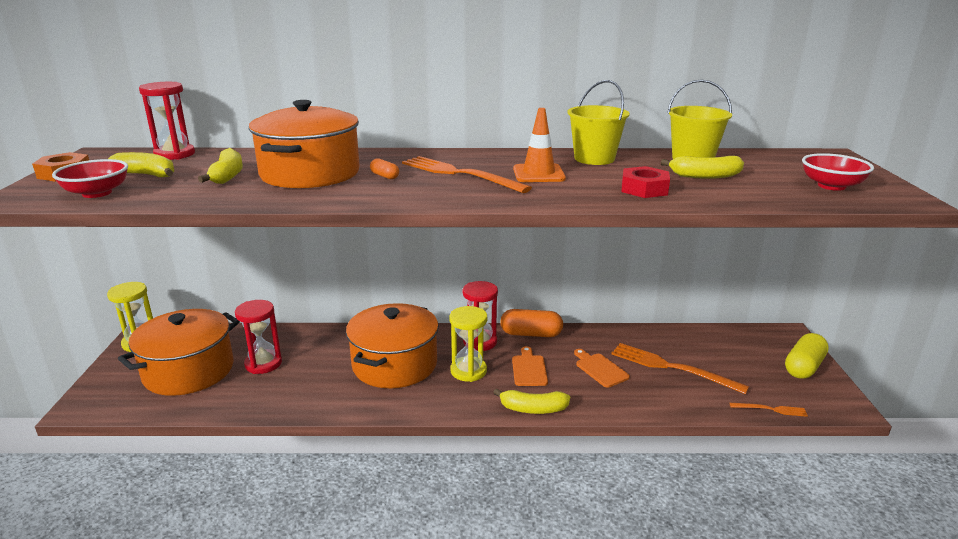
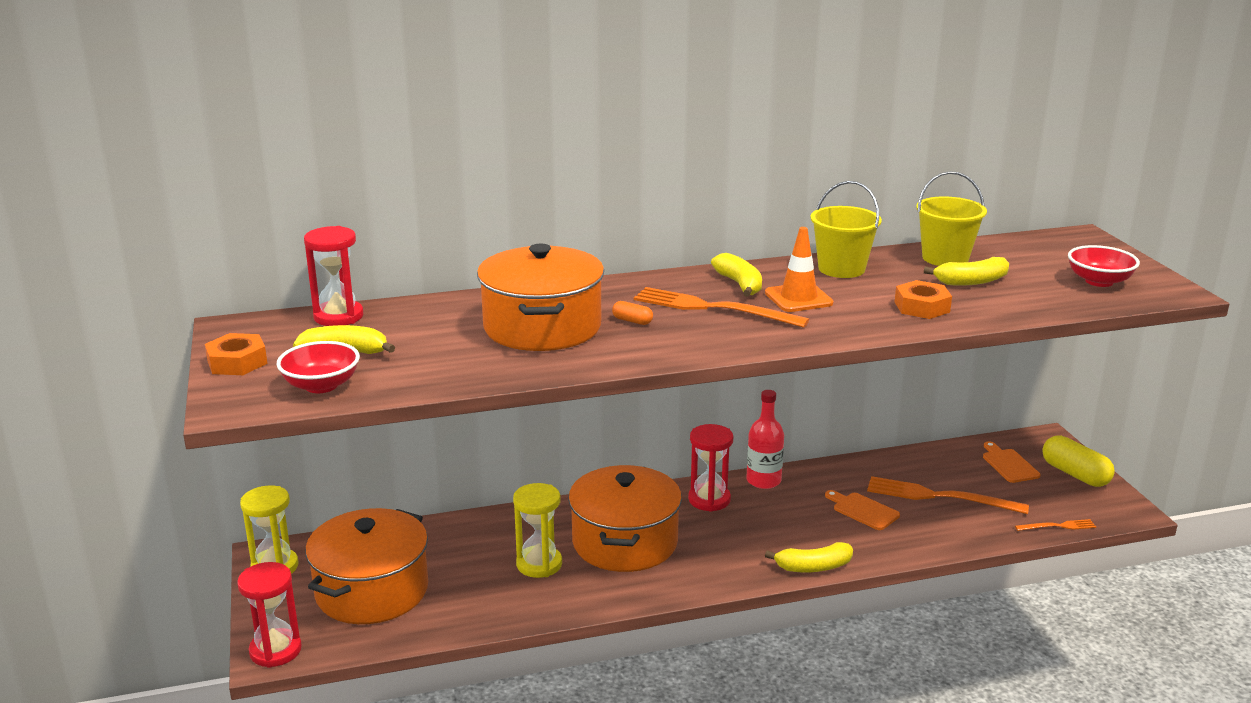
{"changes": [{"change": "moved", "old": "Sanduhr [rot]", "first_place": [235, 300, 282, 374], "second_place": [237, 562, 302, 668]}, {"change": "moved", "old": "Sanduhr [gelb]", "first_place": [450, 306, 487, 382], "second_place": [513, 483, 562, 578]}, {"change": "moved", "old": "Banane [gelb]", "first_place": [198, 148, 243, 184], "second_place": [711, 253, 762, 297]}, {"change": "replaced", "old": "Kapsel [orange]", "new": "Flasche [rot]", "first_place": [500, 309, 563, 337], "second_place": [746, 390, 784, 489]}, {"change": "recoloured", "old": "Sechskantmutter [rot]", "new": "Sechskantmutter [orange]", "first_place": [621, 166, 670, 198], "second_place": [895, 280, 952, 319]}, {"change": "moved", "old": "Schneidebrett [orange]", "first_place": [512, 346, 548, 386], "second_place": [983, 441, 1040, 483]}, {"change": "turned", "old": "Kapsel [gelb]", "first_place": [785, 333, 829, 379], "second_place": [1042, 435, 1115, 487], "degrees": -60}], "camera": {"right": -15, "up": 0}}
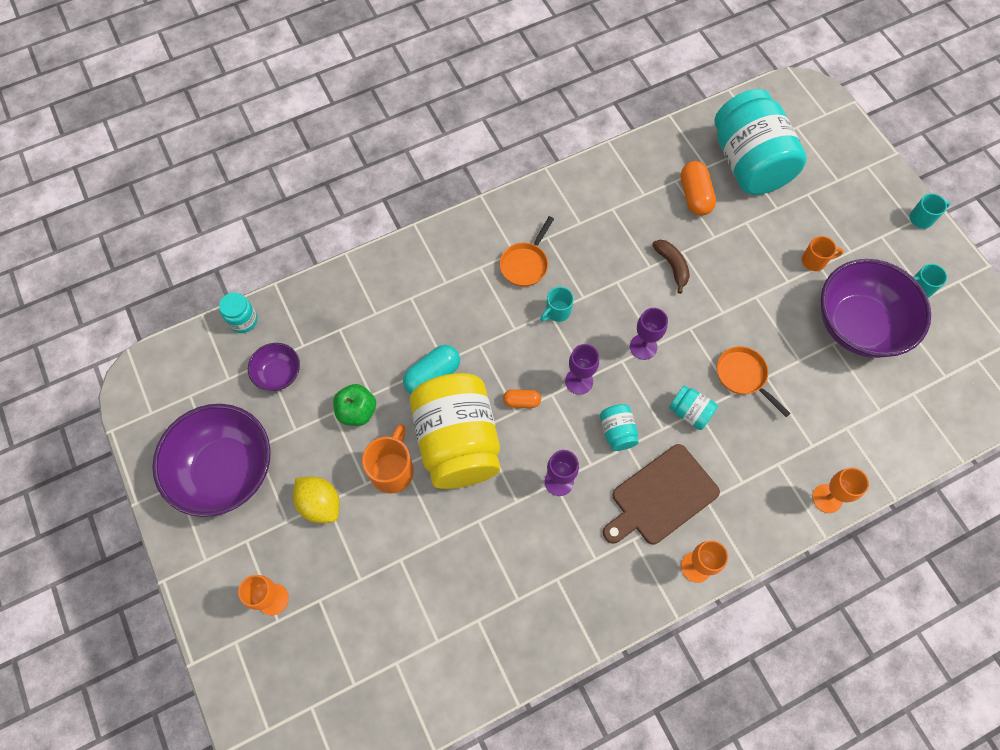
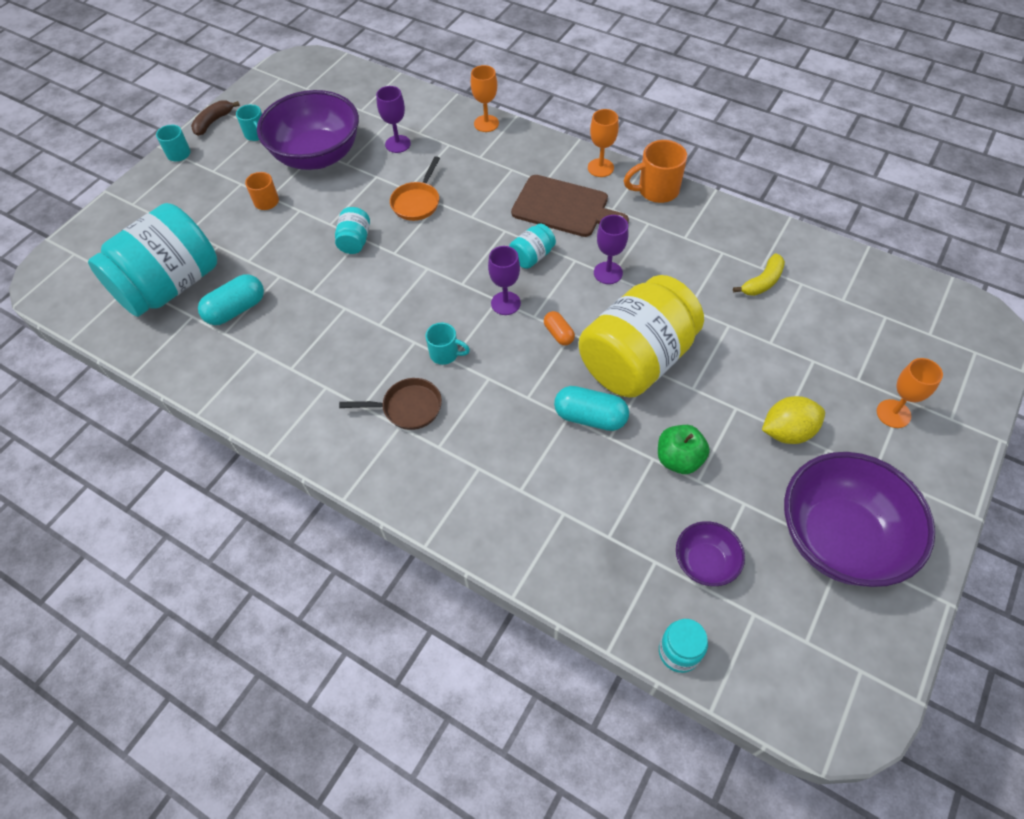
{"changes": [{"change": "moved", "old": "Banane [braun]", "first_place": [652, 240, 690, 294], "second_place": [191, 100, 240, 136]}, {"change": "recoloured", "old": "Kapsel [orange]", "new": "Kapsel [türkis]", "first_place": [681, 161, 716, 216], "second_place": [198, 274, 264, 325]}, {"change": "moved", "old": "Einmachglas [türkis]", "first_place": [669, 385, 718, 430], "second_place": [335, 207, 370, 254]}, {"change": "recoloured", "old": "Pfanne [orange]", "new": "Pfanne [braun]", "first_place": [500, 216, 554, 287], "second_place": [339, 378, 442, 430]}, {"change": "moved", "old": "Kelch [lila]", "first_place": [630, 308, 668, 360], "second_place": [376, 86, 411, 153]}, {"change": "moved", "old": "Tasse [orange]", "first_place": [362, 424, 414, 494], "second_place": [624, 140, 687, 203]}, {"change": "added", "new": "Banane [gelb]", "second_place": [733, 253, 785, 296]}, {"change": "turned", "old": "Zitrone [gelb]", "first_place": [293, 477, 340, 523], "second_place": [762, 396, 825, 444], "degrees": 60}], "camera": {"right": -120, "up": -10}}
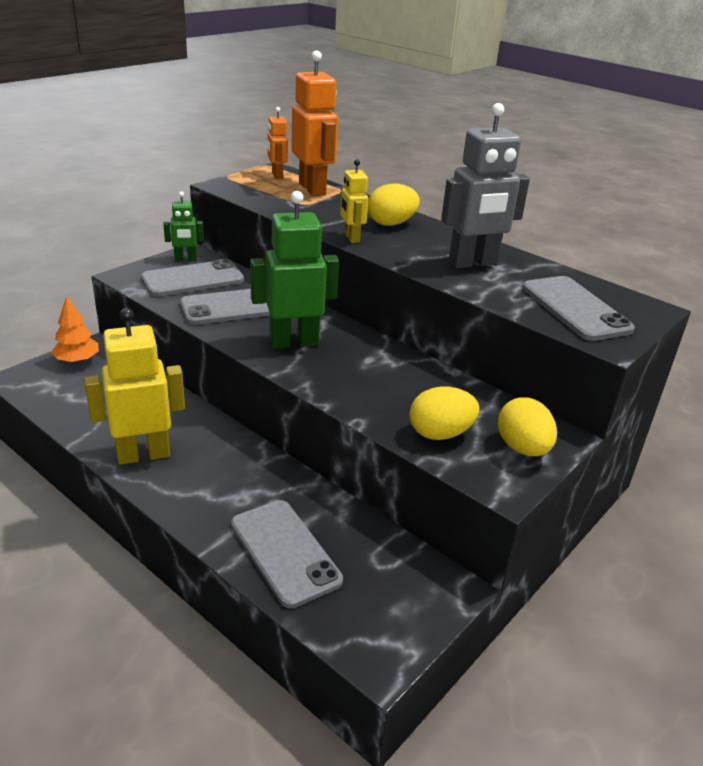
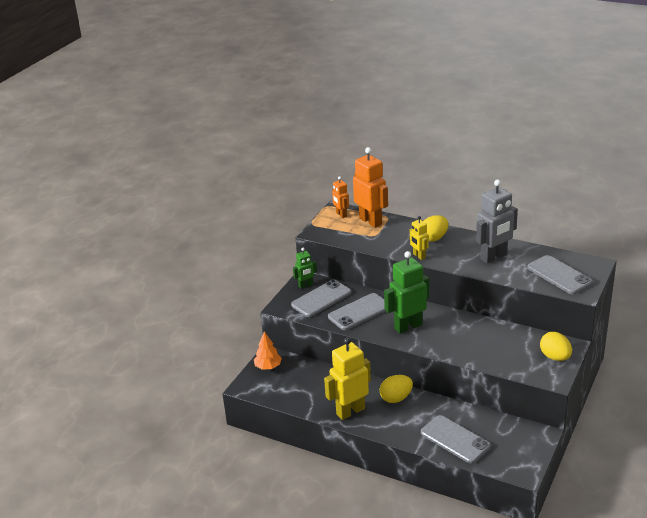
{"changes": [{"change": "moved", "old": "Ei [gelb]", "first_place": [410, 386, 480, 440], "second_place": [380, 375, 413, 403]}], "camera": {"right": -10, "up": 0}}
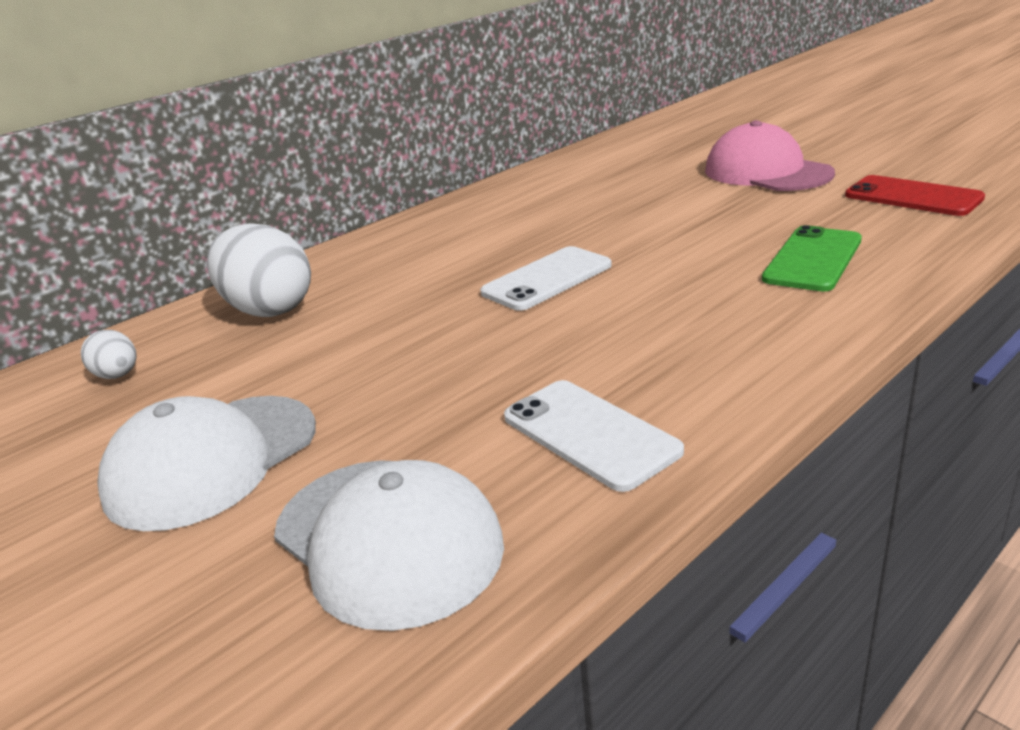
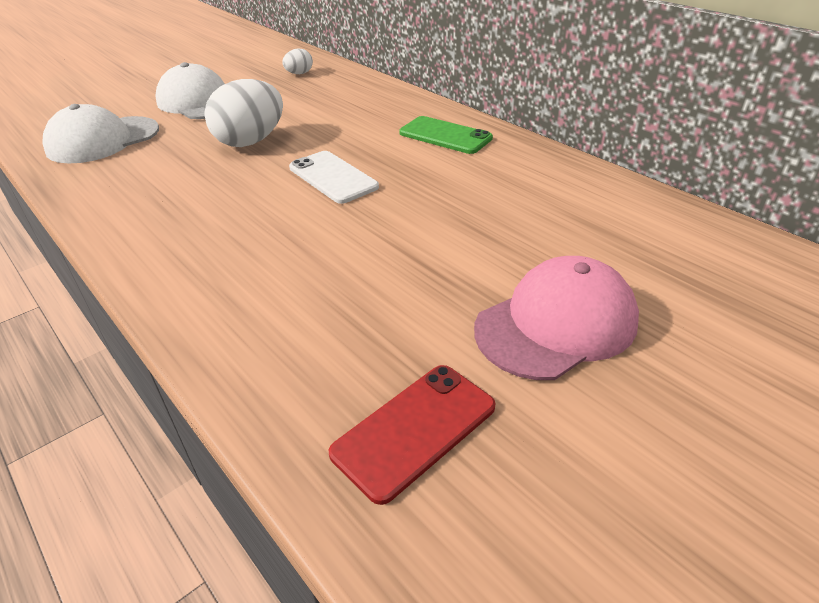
{"changes": [{"change": "moved", "old": "Ei [weiß]", "first_place": [207, 223, 311, 317], "second_place": [204, 79, 283, 147]}, {"change": "moved", "old": "Handy [grün]", "first_place": [762, 225, 862, 291], "second_place": [399, 116, 493, 154]}, {"change": "removed", "old": "Handy [weiß]", "first_place": [504, 380, 684, 492]}], "camera": {"right": 90, "up": 10}}
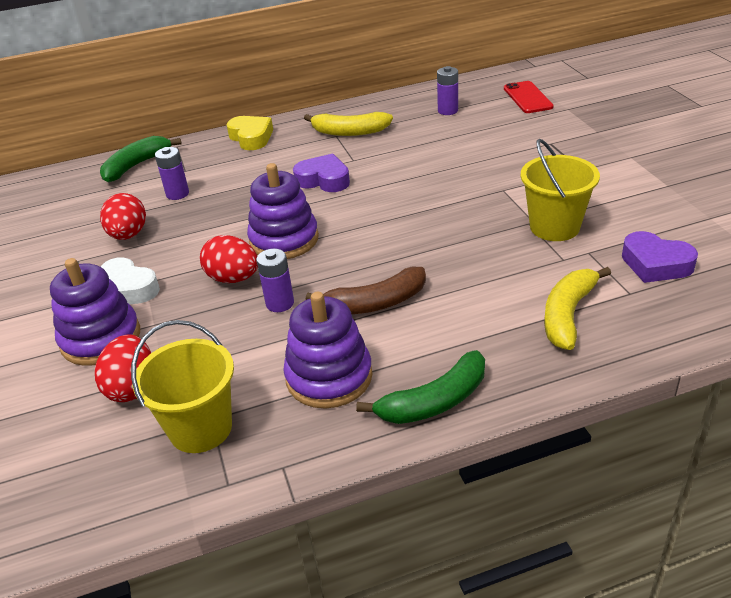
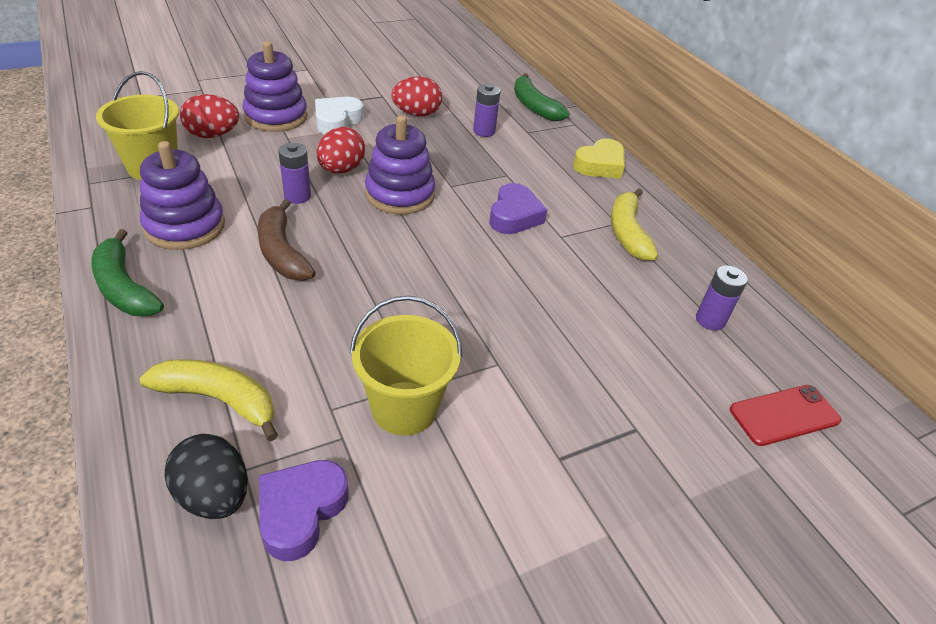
{"changes": [{"change": "added", "new": "Ei [schwarz]", "second_place": [165, 434, 248, 519]}, {"change": "turned", "old": "Banane [grün]", "first_place": [100, 136, 182, 182], "second_place": [514, 73, 570, 121], "degrees": -150}], "camera": {"right": 75, "up": 5}}
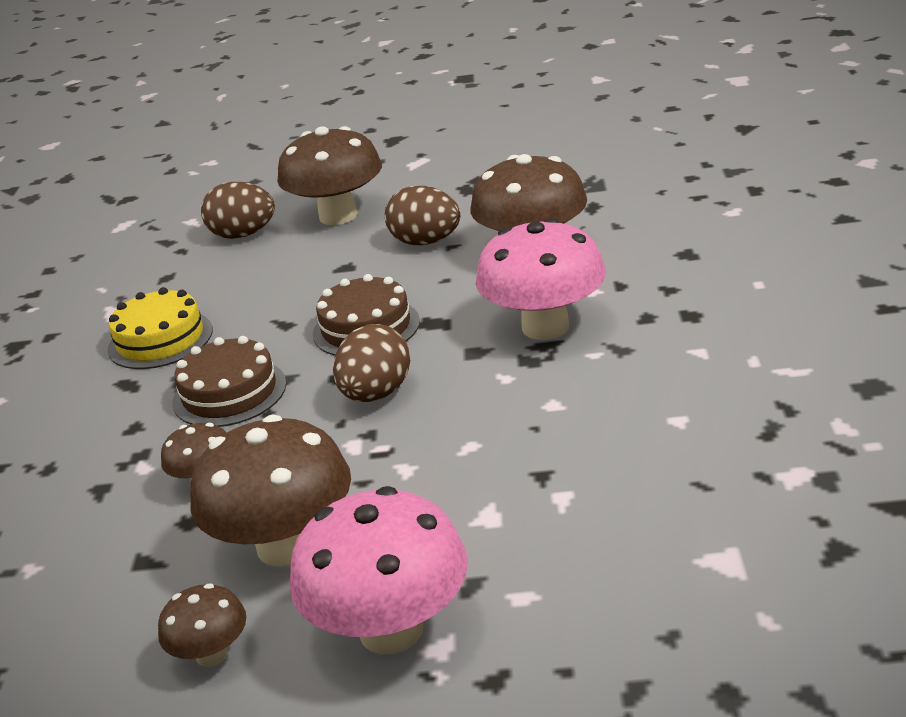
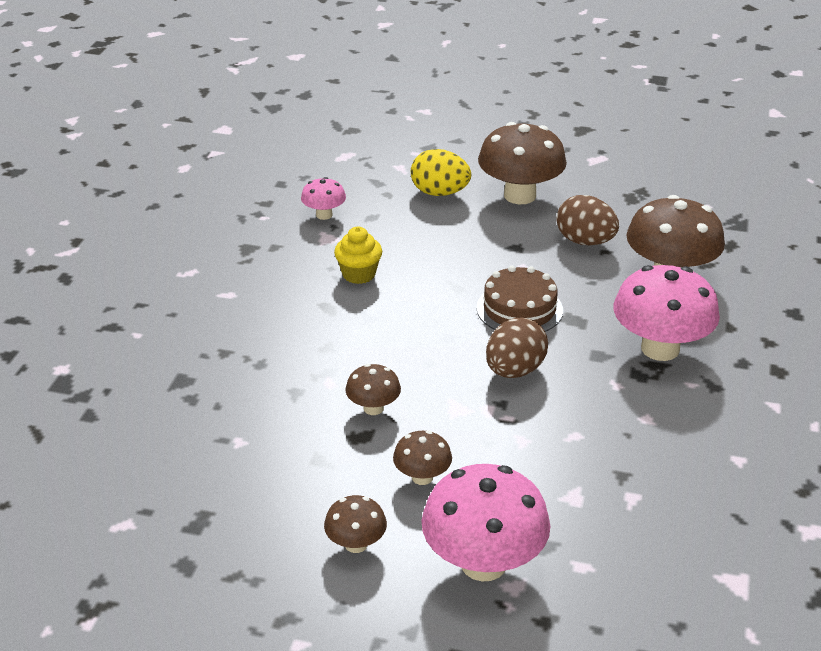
{"changes": [{"change": "added", "new": "Pilz [rosa]", "second_place": [301, 177, 346, 220]}, {"change": "replaced", "old": "Kuchen [gelb]", "new": "Muffin [gelb]", "first_place": [108, 287, 213, 369], "second_place": [334, 227, 382, 284]}, {"change": "resized", "old": "Pilz [braun]", "first_place": [190, 414, 351, 566], "second_place": [393, 431, 452, 485], "factor": 0.5}, {"change": "recoloured", "old": "Ei [braun]", "new": "Ei [gelb]", "first_place": [201, 182, 275, 239], "second_place": [411, 149, 471, 196]}, {"change": "removed", "old": "Kuchen [braun]", "first_place": [173, 336, 286, 427]}], "camera": {"right": 10, "up": 5}}
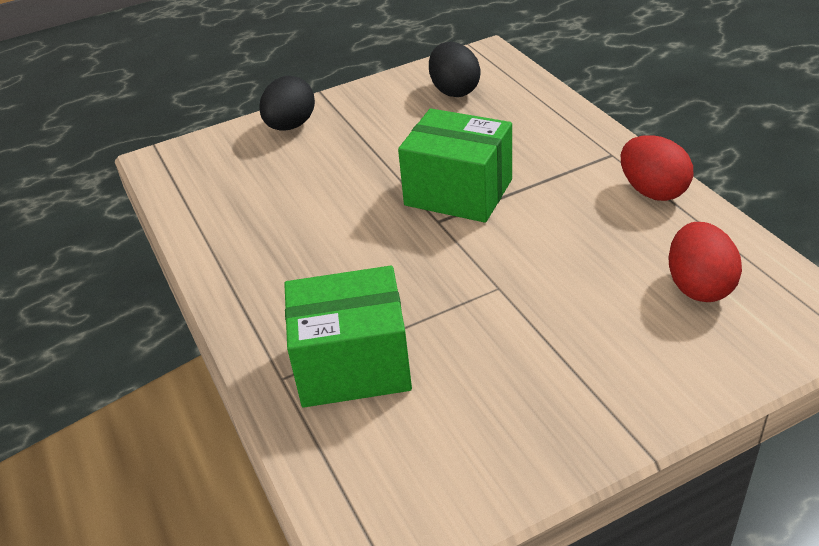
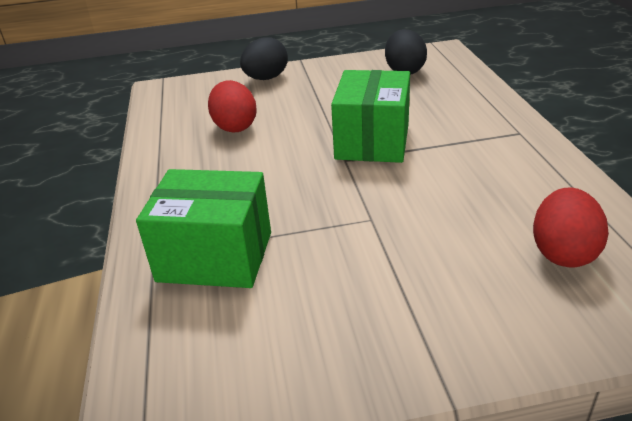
{"changes": [{"change": "moved", "old": "Ei [rot]", "first_place": [621, 135, 693, 201], "second_place": [208, 80, 257, 133]}, {"change": "turned", "old": "Schachtel [grün]", "first_place": [398, 109, 512, 223], "second_place": [331, 70, 410, 163], "degrees": 60}], "camera": {"right": 15, "up": -5}}
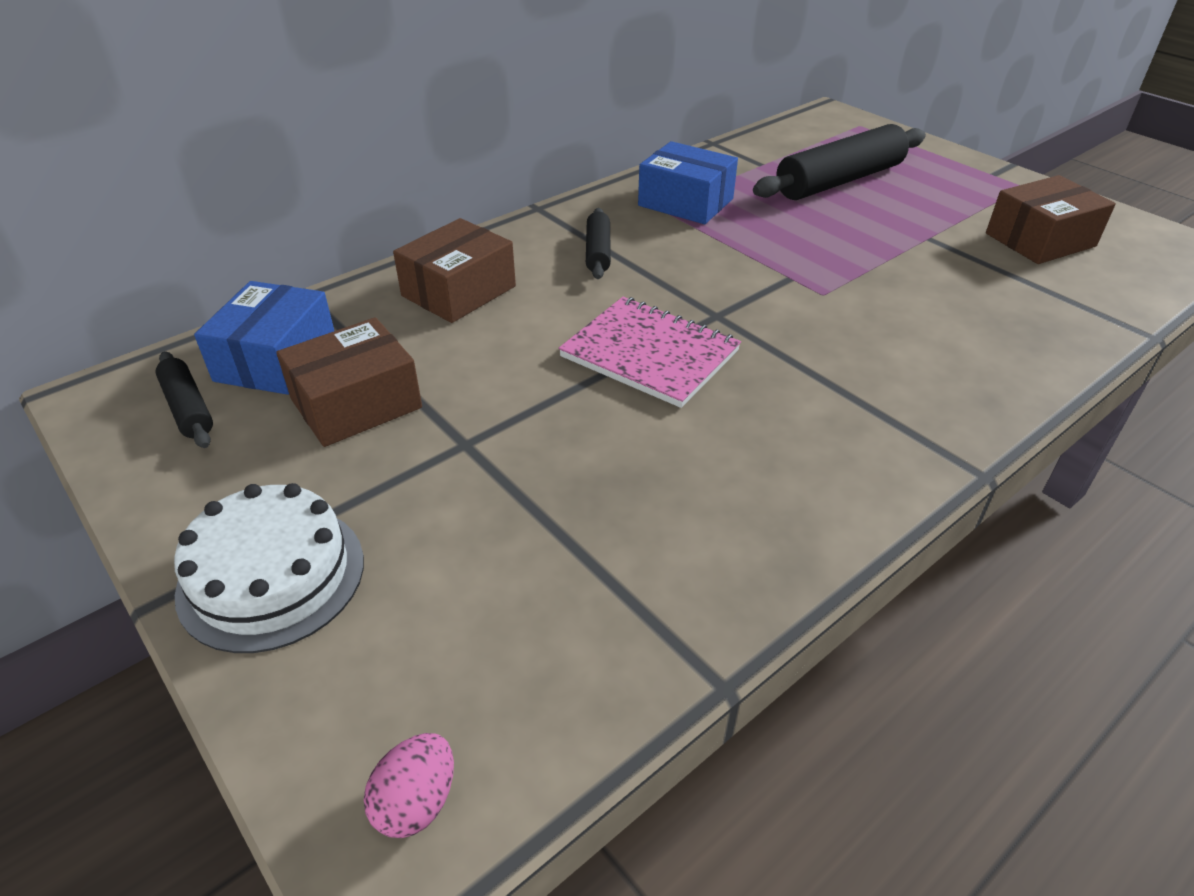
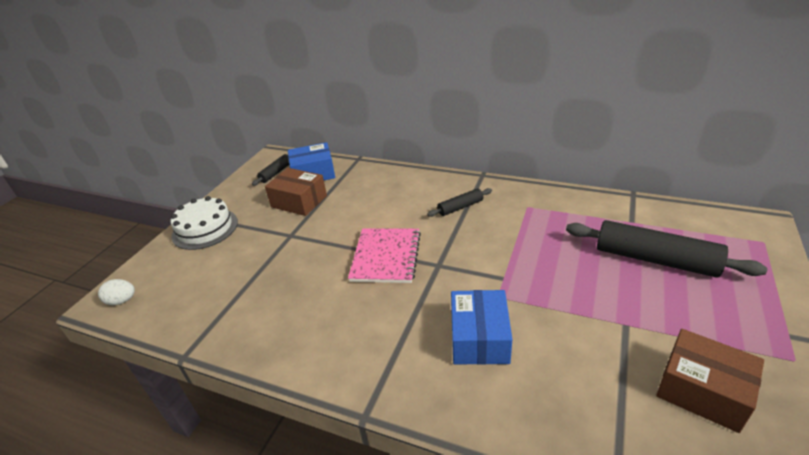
{"changes": [{"change": "recoloured", "old": "Ei [rosa]", "new": "Ei [weiß]", "first_place": [364, 733, 454, 838], "second_place": [98, 279, 135, 305]}, {"change": "moved", "old": "Schachtel [blau]", "first_place": [638, 141, 738, 224], "second_place": [451, 290, 512, 365]}, {"change": "removed", "old": "Schachtel [braun]", "first_place": [393, 218, 516, 323]}], "camera": {"right": 65, "up": -5}}
